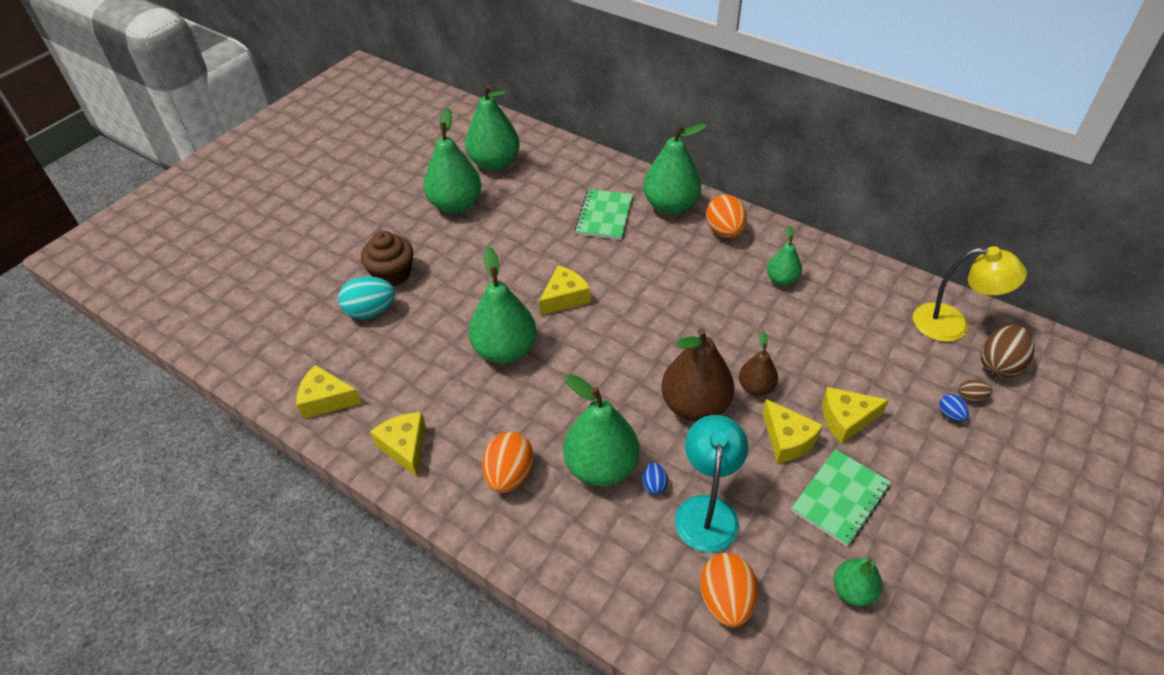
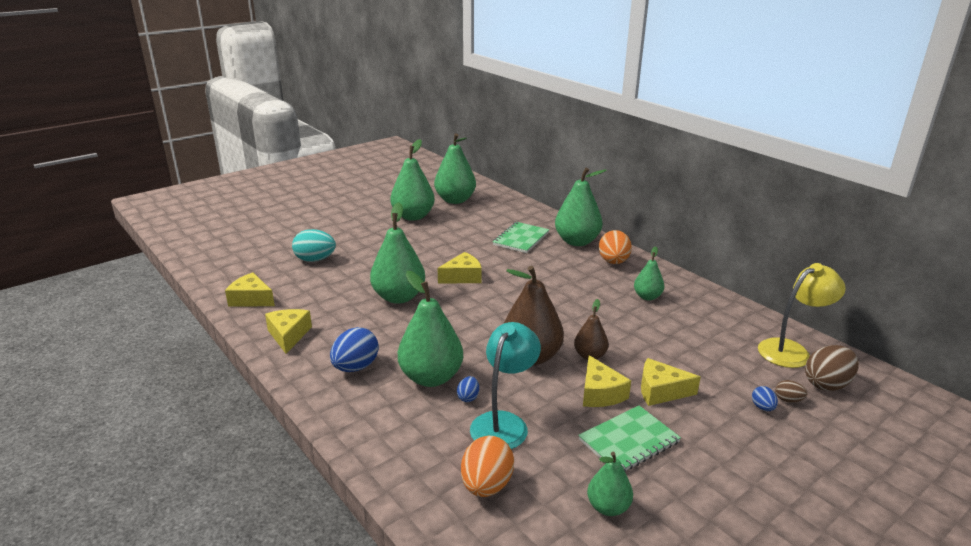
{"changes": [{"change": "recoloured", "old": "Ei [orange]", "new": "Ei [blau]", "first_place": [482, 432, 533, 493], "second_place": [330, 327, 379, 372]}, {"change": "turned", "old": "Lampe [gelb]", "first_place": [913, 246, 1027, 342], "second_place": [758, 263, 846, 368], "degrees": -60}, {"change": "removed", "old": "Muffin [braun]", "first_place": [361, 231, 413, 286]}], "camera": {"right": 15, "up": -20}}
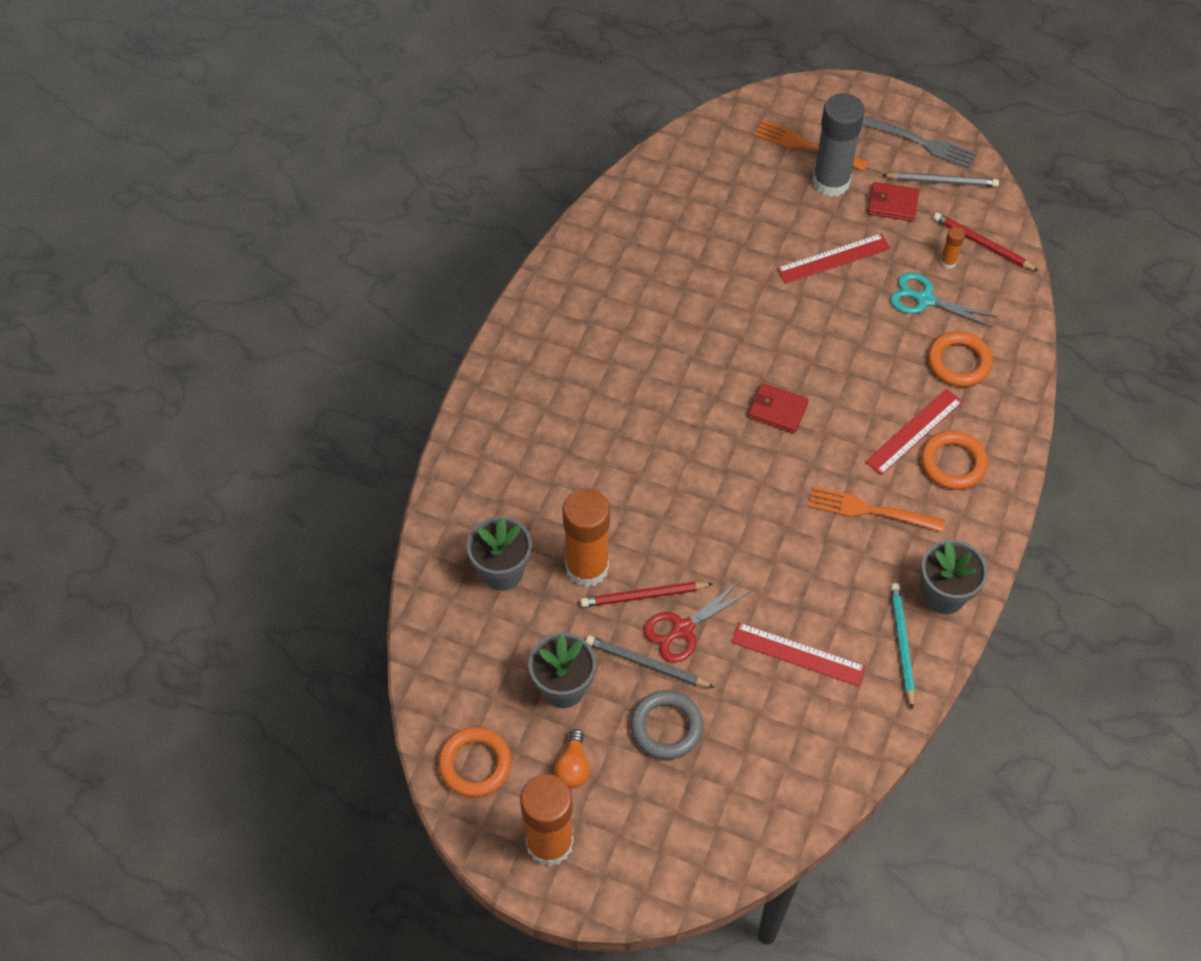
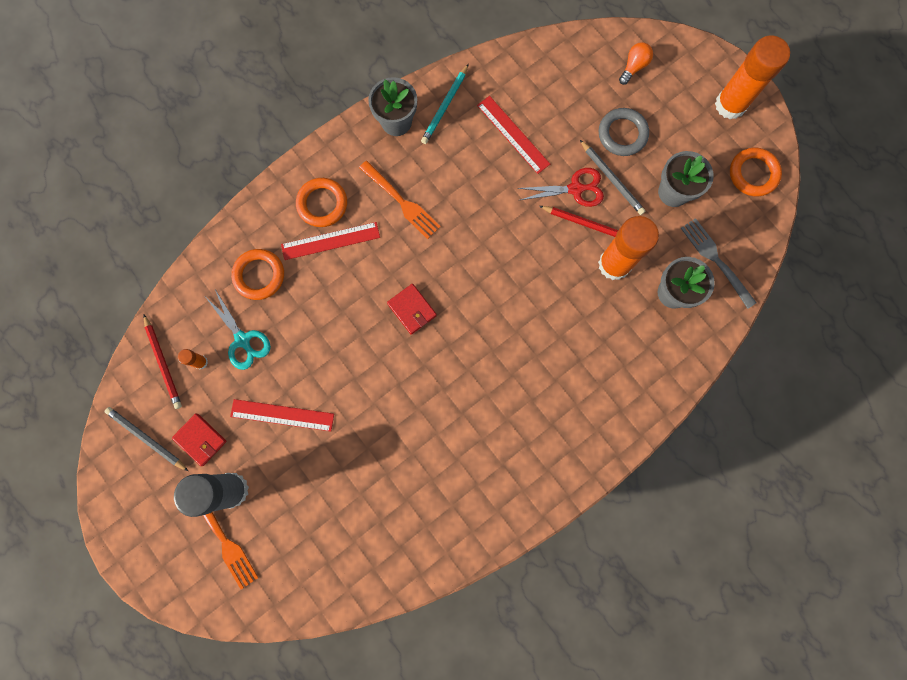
{"changes": [{"change": "moved", "old": "Glühbirne [orange]", "first_place": [554, 729, 590, 788], "second_place": [619, 42, 653, 85]}, {"change": "moved", "old": "Gabel [grau]", "first_place": [862, 116, 977, 169], "second_place": [681, 218, 757, 309]}], "camera": {"right": -150, "up": 20}}
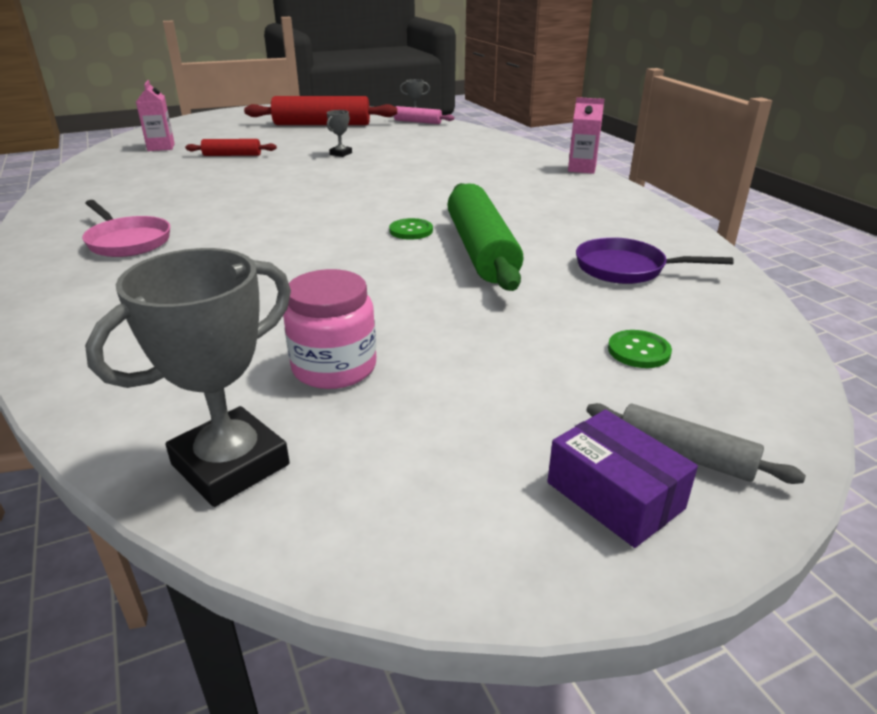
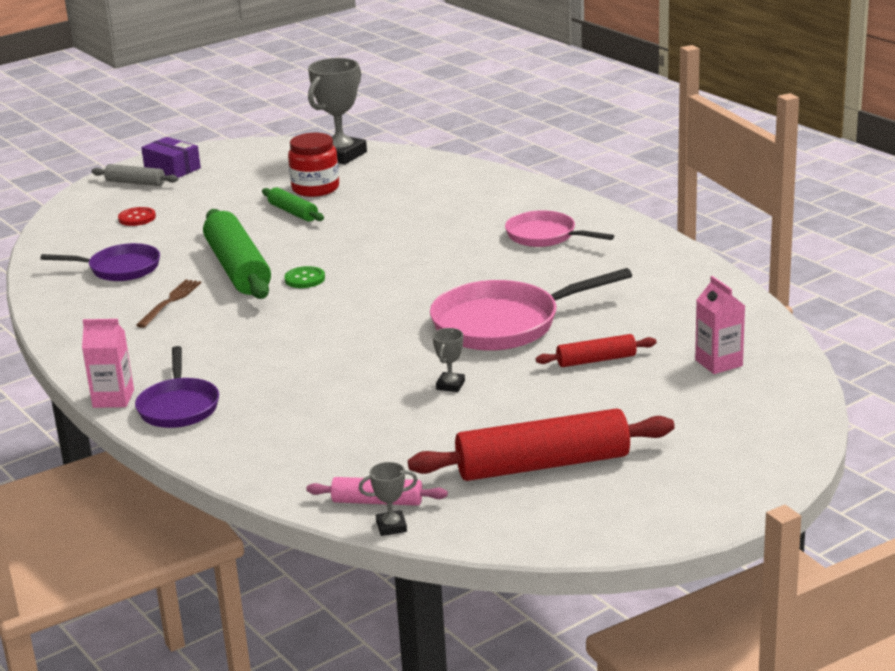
{"changes": [{"change": "recoloured", "old": "Knopf [grün]", "new": "Knopf [rot]", "first_place": [608, 330, 672, 368], "second_place": [118, 207, 156, 226]}, {"change": "added", "new": "Pfanne [lila]", "second_place": [135, 346, 219, 428]}, {"change": "added", "new": "Gabel [braun]", "second_place": [136, 279, 201, 328]}, {"change": "added", "new": "Nudelholz [grün]", "second_place": [262, 187, 324, 222]}, {"change": "recoloured", "old": "Einmachglas [rosa]", "new": "Einmachglas [rot]", "first_place": [283, 269, 376, 389], "second_place": [288, 133, 339, 197]}, {"change": "added", "new": "Pfanne [rosa]", "second_place": [430, 268, 632, 351]}], "camera": {"right": 170, "up": -5}}
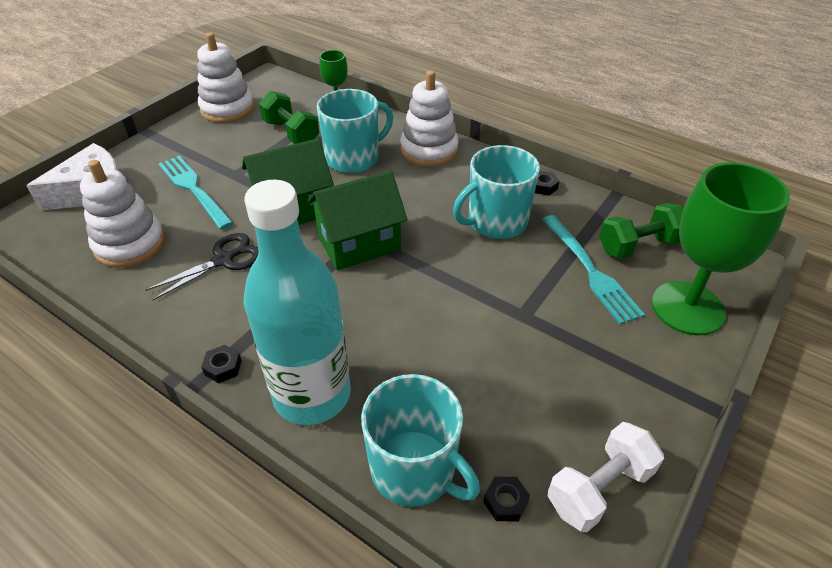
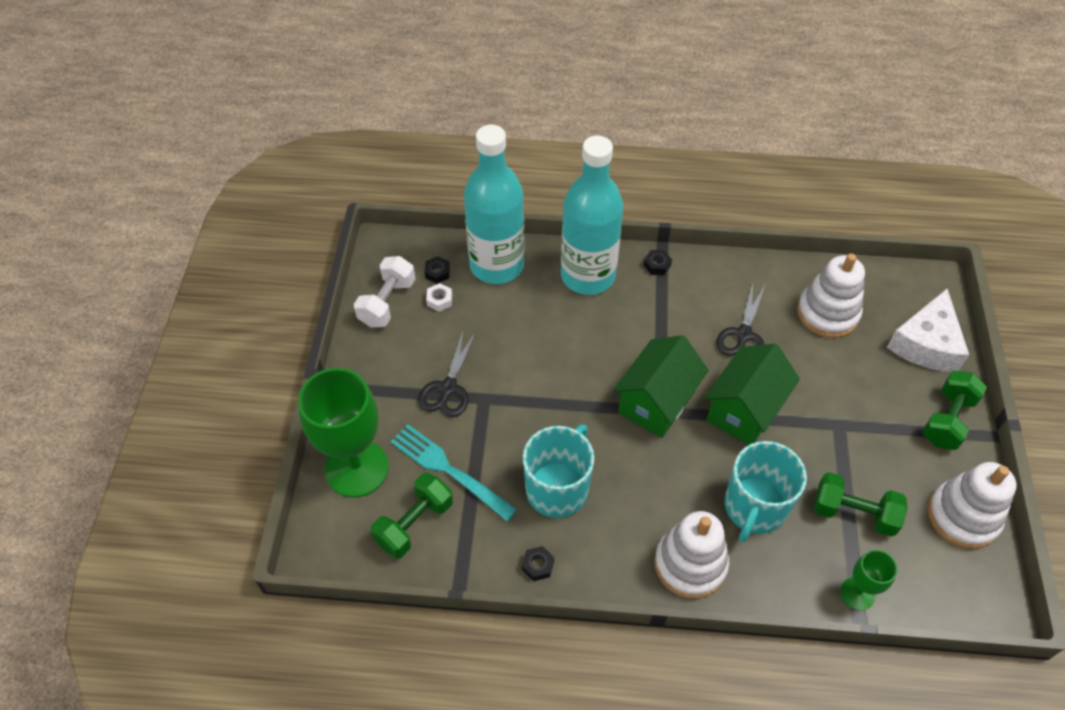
{"changes": [{"change": "added", "new": "Schere [schwarz]", "second_place": [418, 329, 476, 417]}, {"change": "added", "new": "Sechskantmutter [weiß]", "second_place": [426, 283, 452, 312]}, {"change": "replaced", "old": "Tasse [türkis]", "new": "Flasche [türkis]", "first_place": [361, 374, 480, 507], "second_place": [464, 125, 524, 284]}, {"change": "added", "new": "Hantel [grün]", "second_place": [923, 371, 987, 450]}, {"change": "removed", "old": "Gabel [türkis]", "first_place": [158, 156, 233, 229]}], "camera": {"right": 150, "up": 10}}
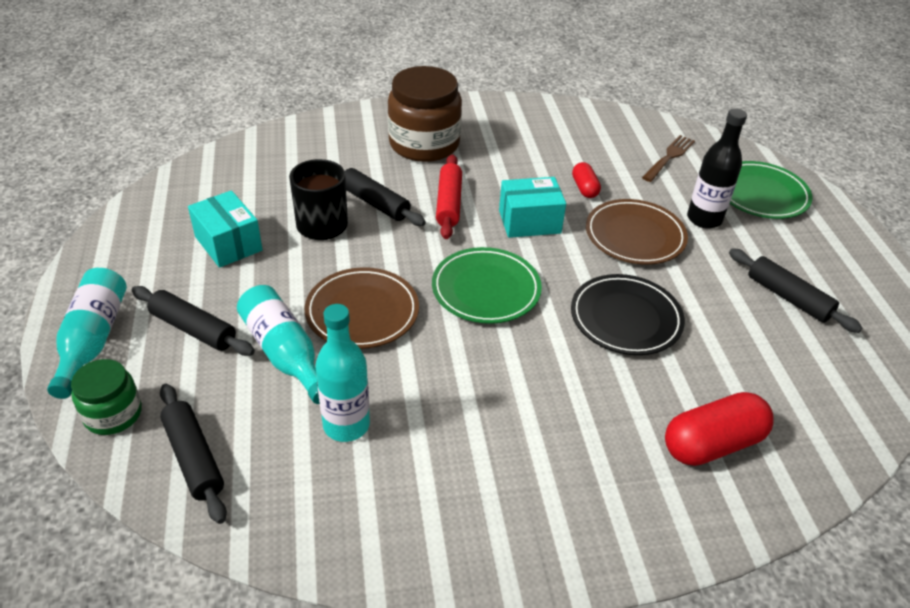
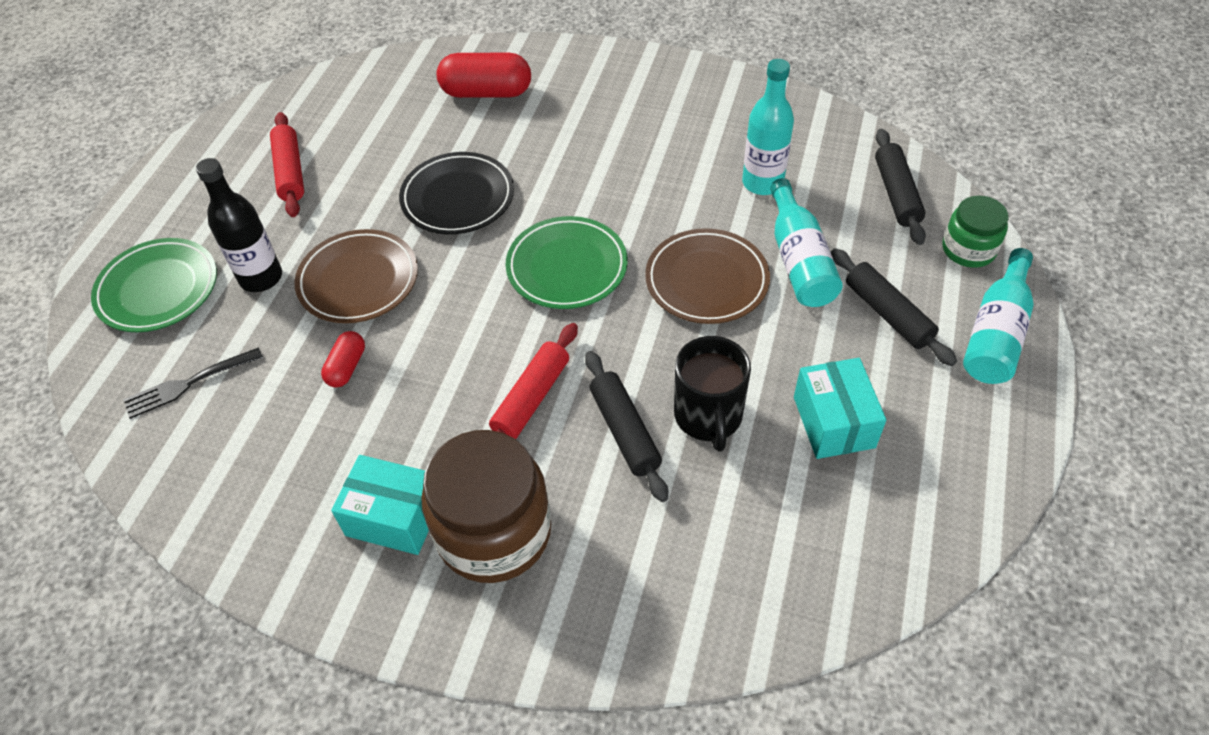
{"changes": [{"change": "recoloured", "old": "Gabel [braun]", "new": "Gabel [schwarz]", "first_place": [642, 135, 695, 182], "second_place": [123, 347, 263, 419]}, {"change": "recoloured", "old": "Nudelholz [schwarz]", "new": "Nudelholz [rot]", "first_place": [729, 248, 862, 333], "second_place": [270, 112, 304, 217]}, {"change": "moved", "old": "Schachtel [türkis]", "first_place": [499, 177, 566, 238], "second_place": [331, 455, 429, 555]}], "camera": {"right": -150, "up": 10}}
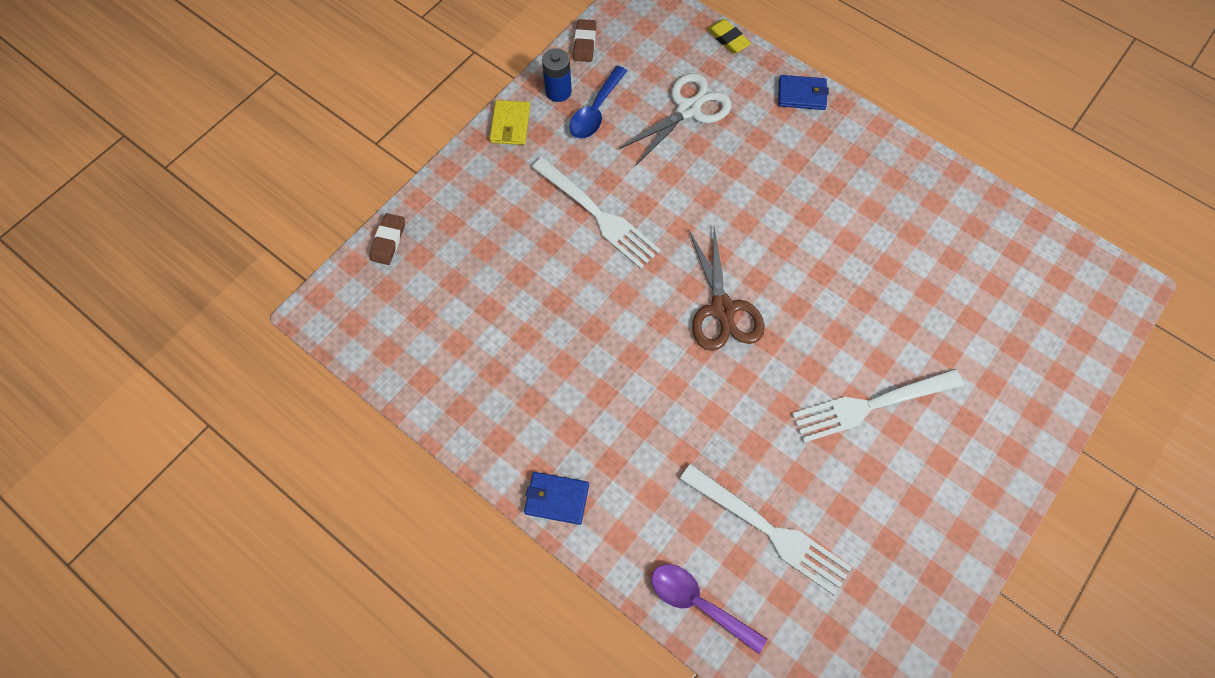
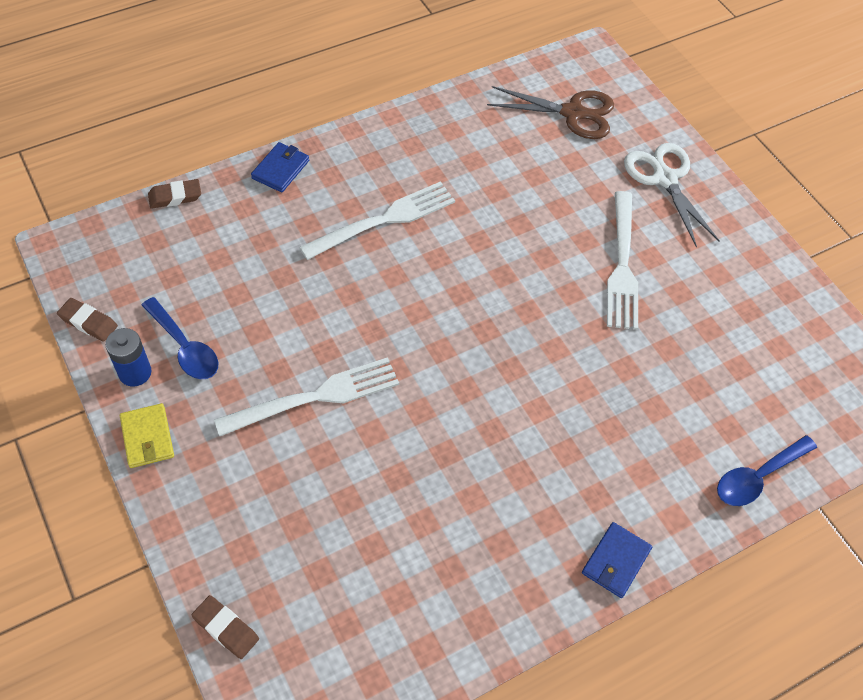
{"changes": [{"change": "turned", "old": "Geldbörse [gelb]", "first_place": [490, 100, 530, 145], "second_place": [120, 403, 174, 468], "degrees": 45}, {"change": "recoloured", "old": "Radiergummi [gelb]", "new": "Radiergummi [braun]", "first_place": [707, 19, 751, 54], "second_place": [148, 179, 201, 209]}, {"change": "moved", "old": "Gabel [weiß]", "first_place": [680, 463, 852, 596], "second_place": [299, 181, 455, 260]}, {"change": "moved", "old": "Schere [braun]", "first_place": [689, 226, 765, 351], "second_place": [487, 86, 614, 139]}, {"change": "moved", "old": "Schere [weiß]", "first_place": [619, 73, 732, 165], "second_place": [624, 143, 720, 247]}, {"change": "recoloured", "old": "Löffel [lila]", "new": "Löffel [blau]", "first_place": [652, 564, 767, 654], "second_place": [717, 435, 817, 506]}], "camera": {"right": -70, "up": -10}}
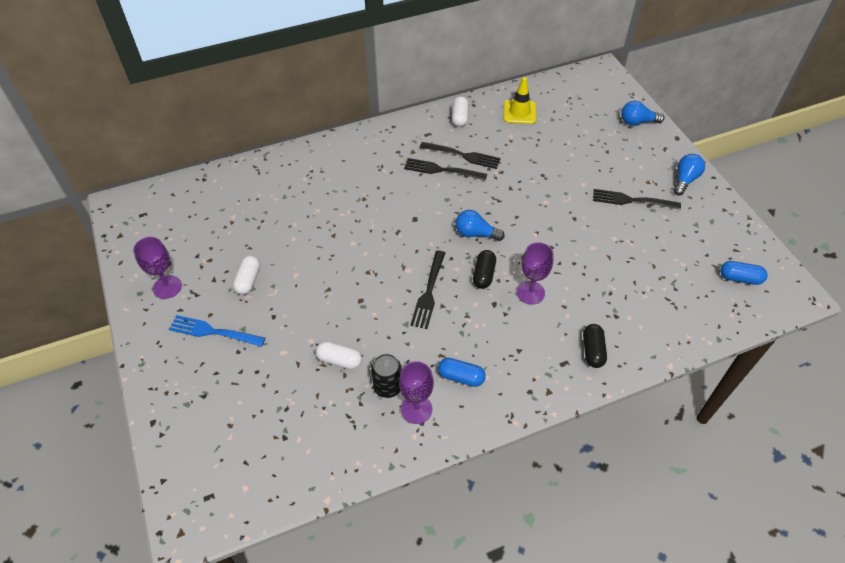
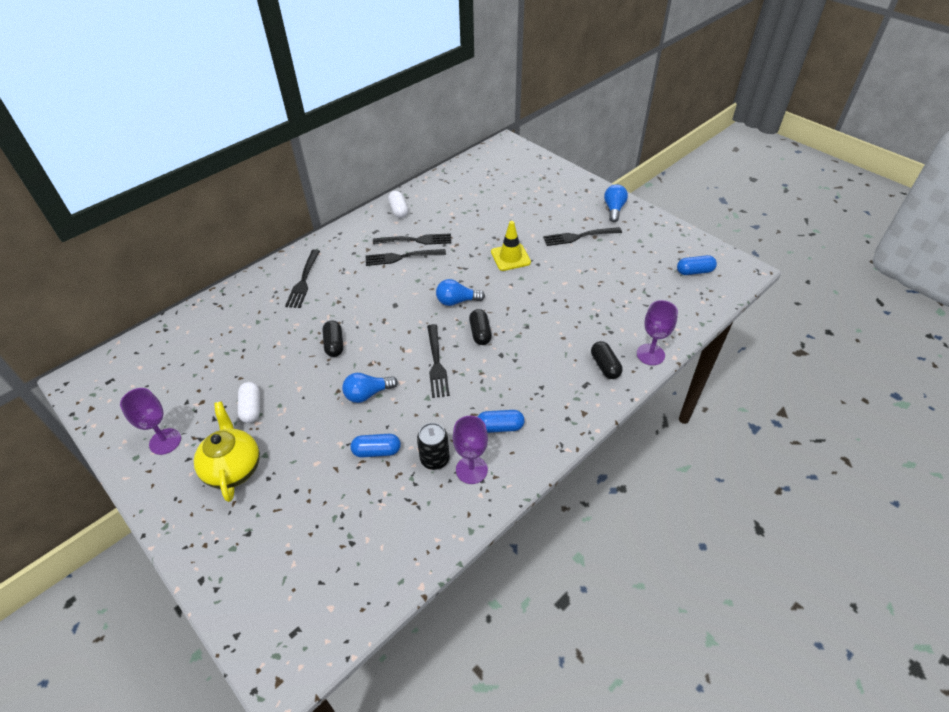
{"changes": [{"change": "replaced", "old": "Gabel [blau]", "new": "Teekanne [gelb]", "first_place": [169, 315, 265, 347], "second_place": [194, 401, 260, 502]}, {"change": "added", "new": "Gabel [schwarz]", "second_place": [285, 249, 320, 308]}, {"change": "added", "new": "Kapsel [schwarz]", "second_place": [322, 321, 343, 357]}, {"change": "moved", "old": "Glühbirne [blau]", "first_place": [621, 101, 664, 126], "second_place": [342, 373, 398, 403]}, {"change": "recoloured", "old": "Kapsel [weiß]", "new": "Kapsel [blau]", "first_place": [316, 341, 362, 369], "second_place": [351, 434, 401, 458]}, {"change": "moved", "old": "Leitkegel [gelb]", "first_place": [503, 77, 536, 124], "second_place": [491, 221, 531, 271]}, {"change": "moved", "old": "Kelch [lila]", "first_place": [517, 242, 554, 304], "second_place": [637, 300, 678, 365]}], "camera": {"right": -20, "up": -5}}
